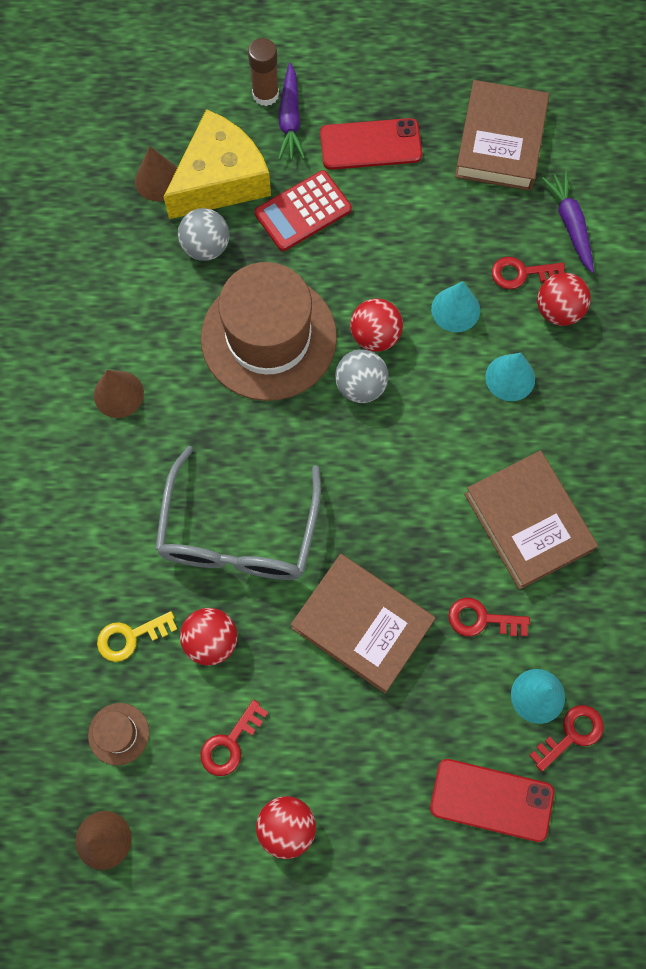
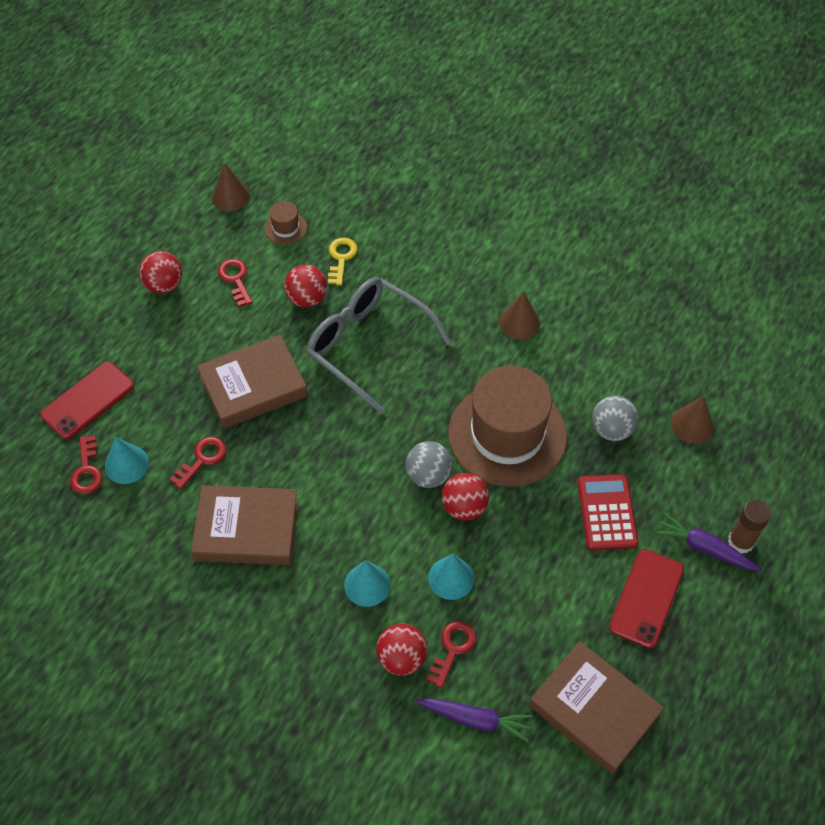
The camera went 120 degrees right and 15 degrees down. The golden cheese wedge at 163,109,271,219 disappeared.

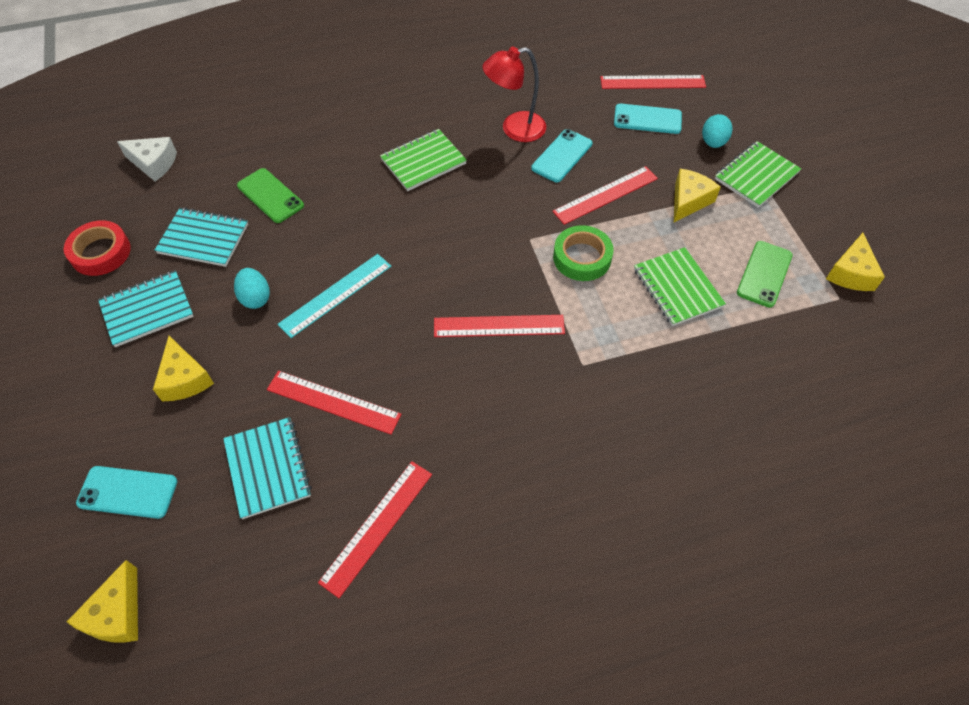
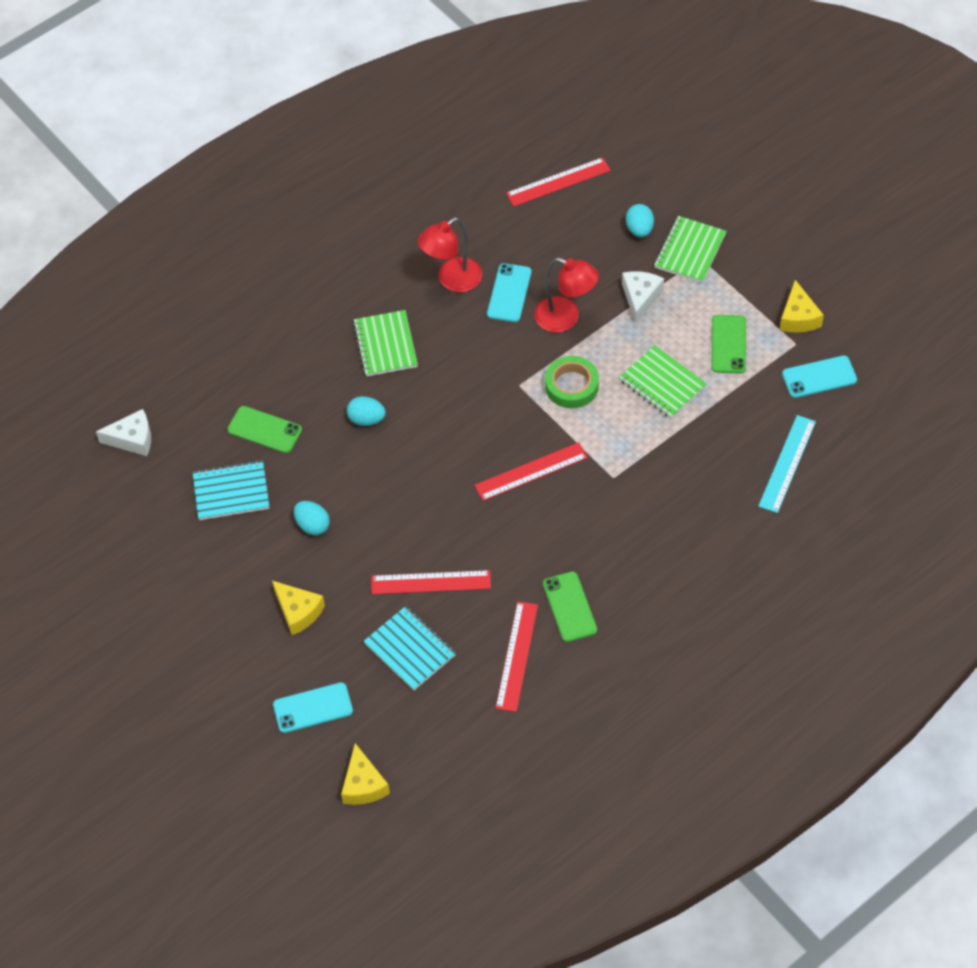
The camera went 20 degrees left and 0 degrees up. The aqua smartphone moved from 614,104,682,134 to 782,356,857,398. The emerald notebook at 380,129,467,191 turned 45 degrees counterclockwise. The scarlet straightedge at 552,166,658,225 was replaced by the scarlet desk lamp at 534,258,599,333. The golden cheese wedge at 674,169,721,222 became the pure white cheese wedge at 622,271,664,324. The scarlet sticky tape at 64,220,131,276 disappeared. The aqua straightedge moved from 277,254,391,338 to 758,415,816,513. The aqua notebook at 98,271,194,347 disappeared. The aqua toy egg at 347,396,386,426 appeared. The emerald smartphone at 543,571,597,642 appeared.

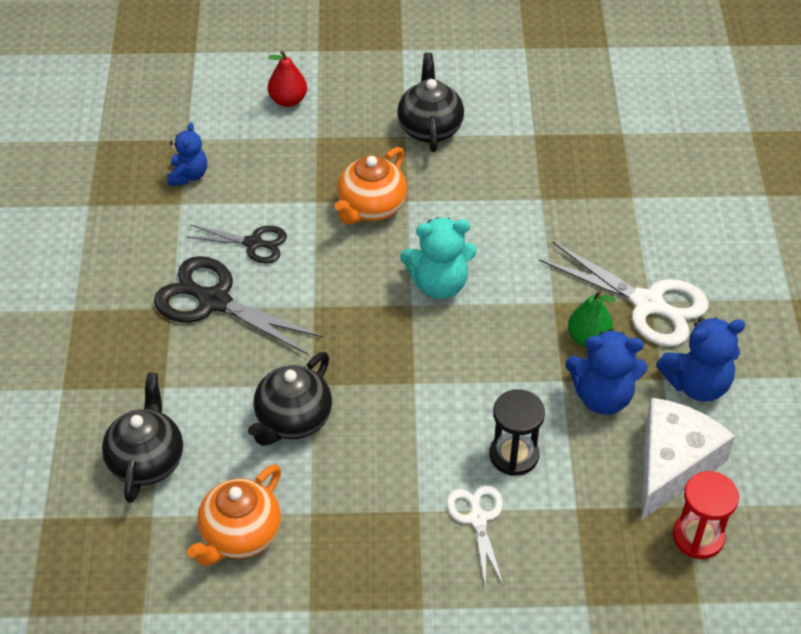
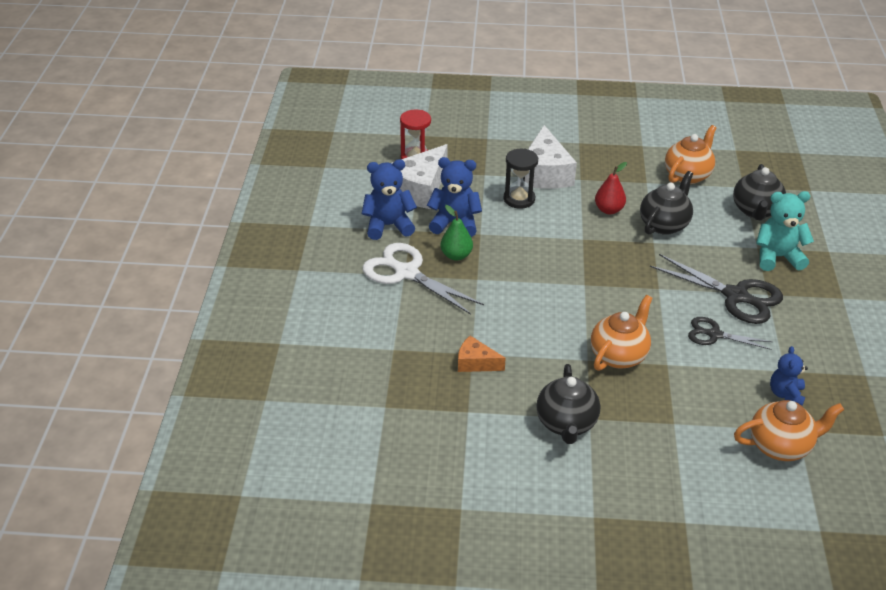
The camera went 175 degrees left and 10 degrees down. The scarlet pear moved from 268,50,307,107 to 595,162,627,214. The aqua teddy moved from 400,217,477,299 to 756,191,814,271. The pure white scissors at 447,485,503,585 was replaced by the pure white cheese wedge at 518,125,577,189. The orange-coloured cheese wedge at 458,336,506,372 appeared. The orange-coloured teapot at 734,400,844,461 appeared.

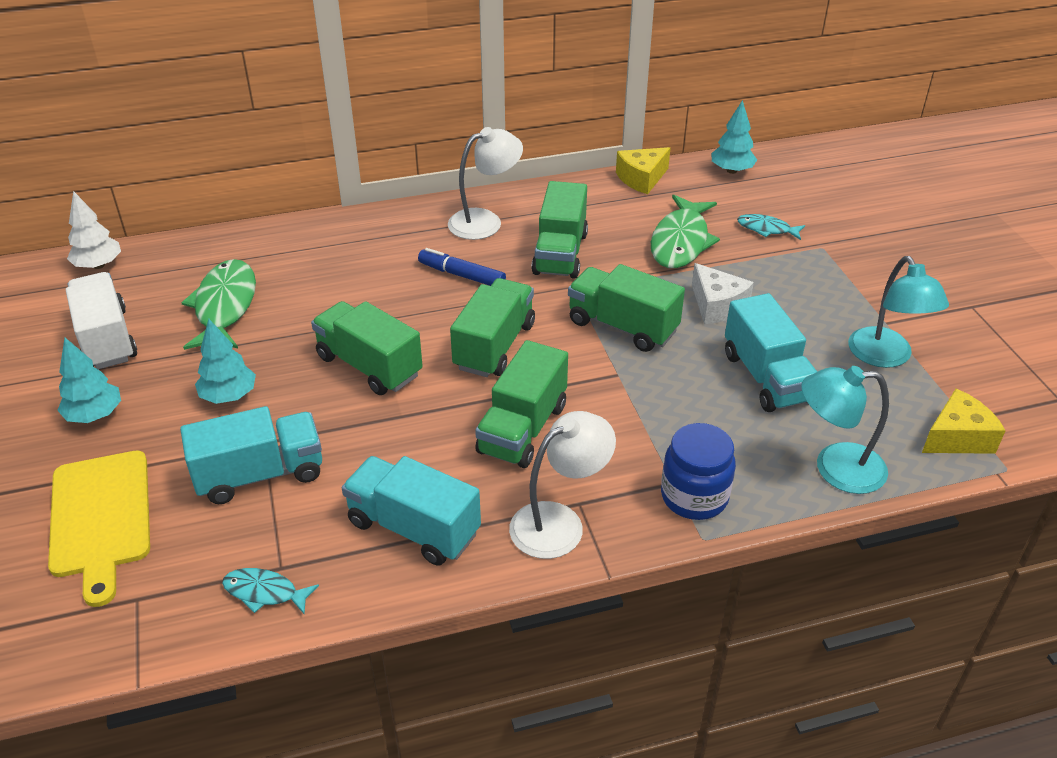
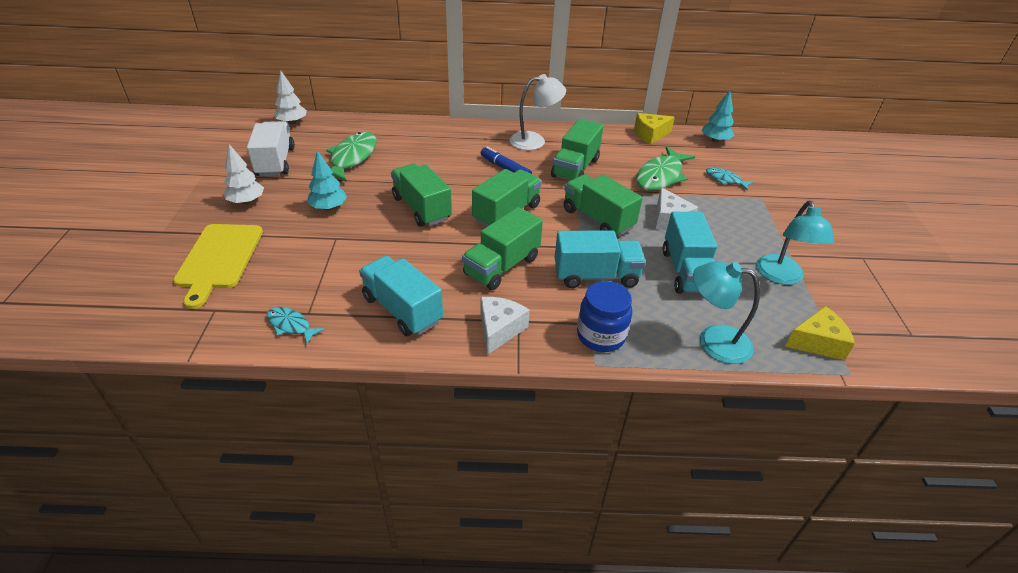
The camera went 15 degrees right and 0 degrees up. The aqua toy tree at 57,338,121,423 became the pure white toy tree at 223,144,264,204. The aqua toy truck moved from 180,406,322,504 to 555,230,646,288. The pure white desk lamp at 509,411,616,559 was replaced by the pure white cheese wedge at 481,297,530,355.

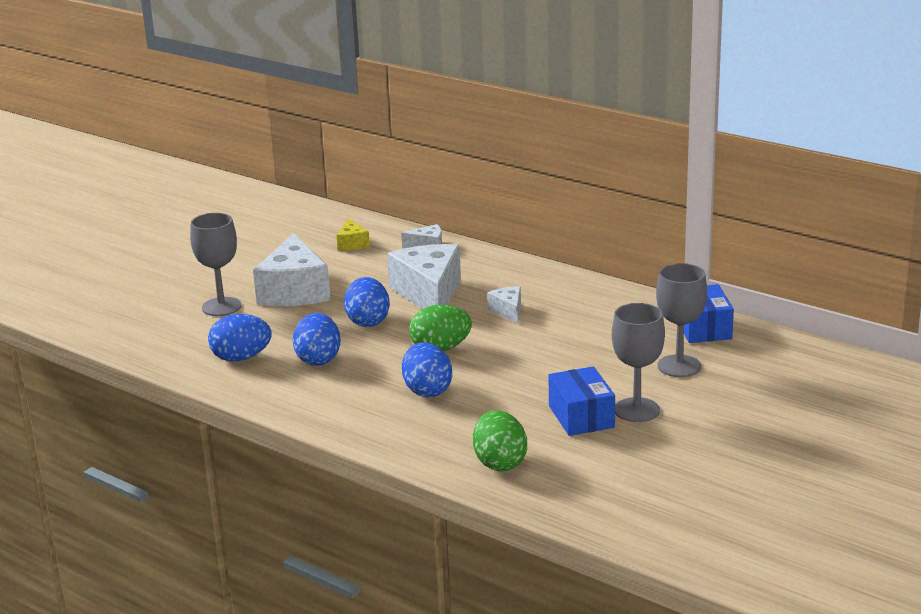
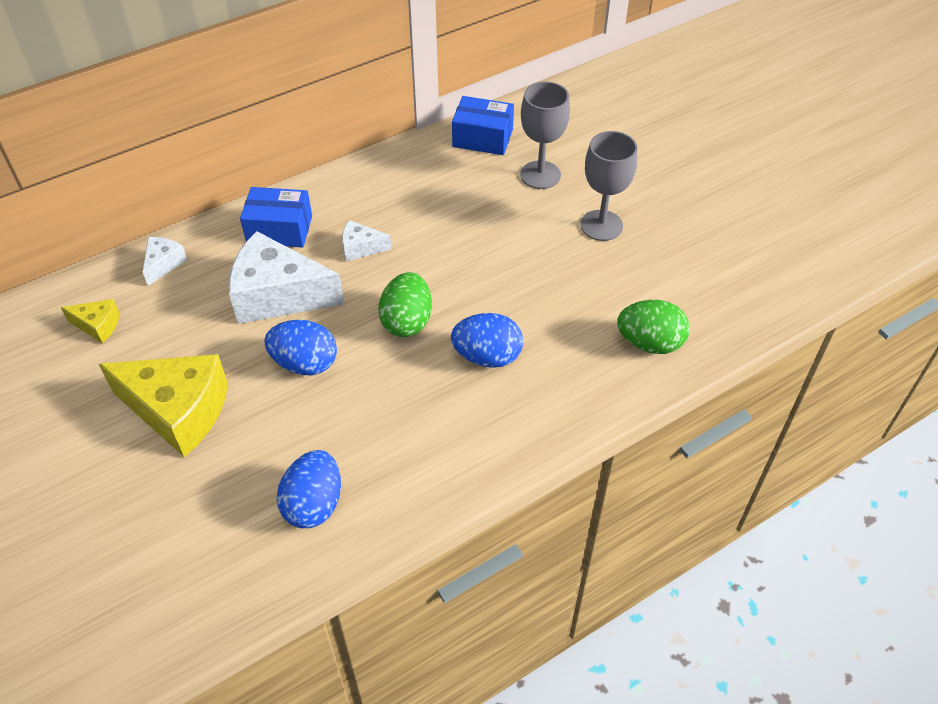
The camera went 70 degrees left and 25 degrees up. The ash-grey goblet at 190,213,242,316 disappeared. The pure white cheese wedge at 253,233,331,306 became the golden cheese wedge at 99,354,228,457. The blue toy egg at 293,313,340,366 disappeared. The blue box moved from 549,366,615,436 to 240,187,312,248.

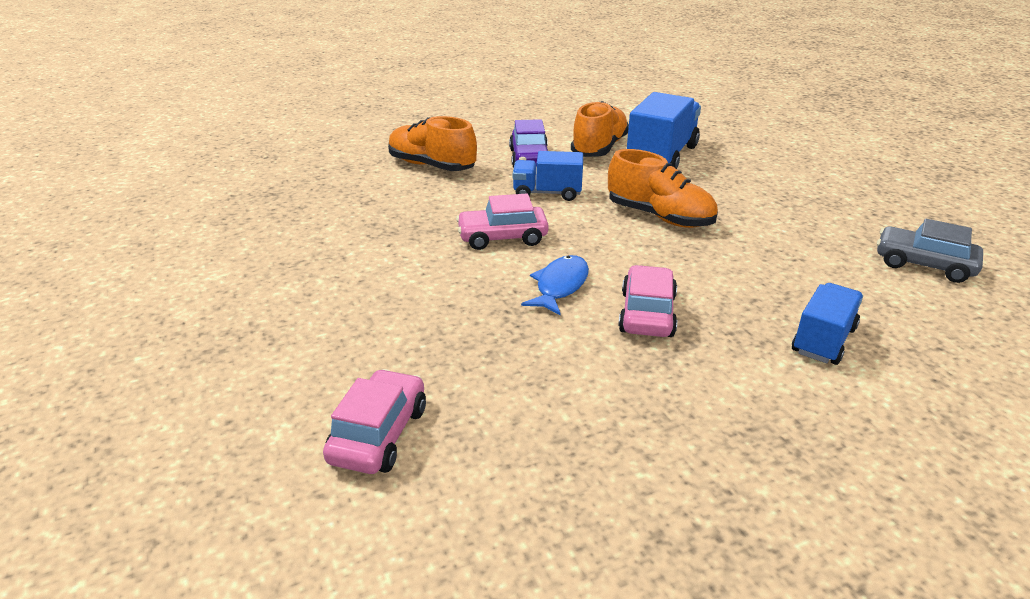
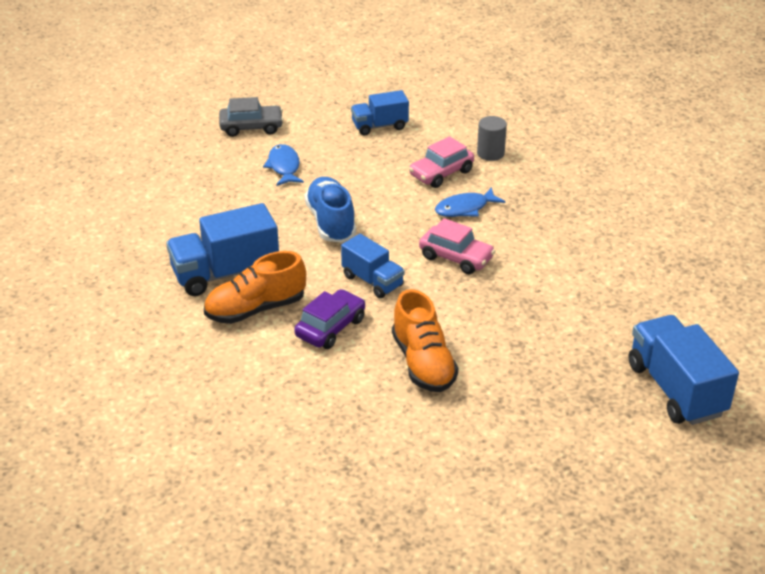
The camera went 140 degrees left and 5 degrees up. The orange-coloured sneaker at 608,149,718,228 became the blue sneaker at 305,177,356,243. The ash-grey car at 877,219,983,283 turned 75 degrees counterclockwise. The rosy car at 323,369,426,474 disappeared. The ash-grey solid cylinder at 477,116,507,161 appeared. The blue fish figure at 263,144,304,186 appeared. The blue toy truck at 628,315,739,425 appeared.

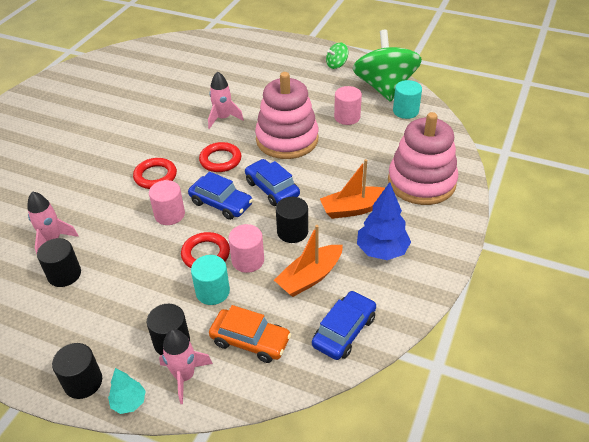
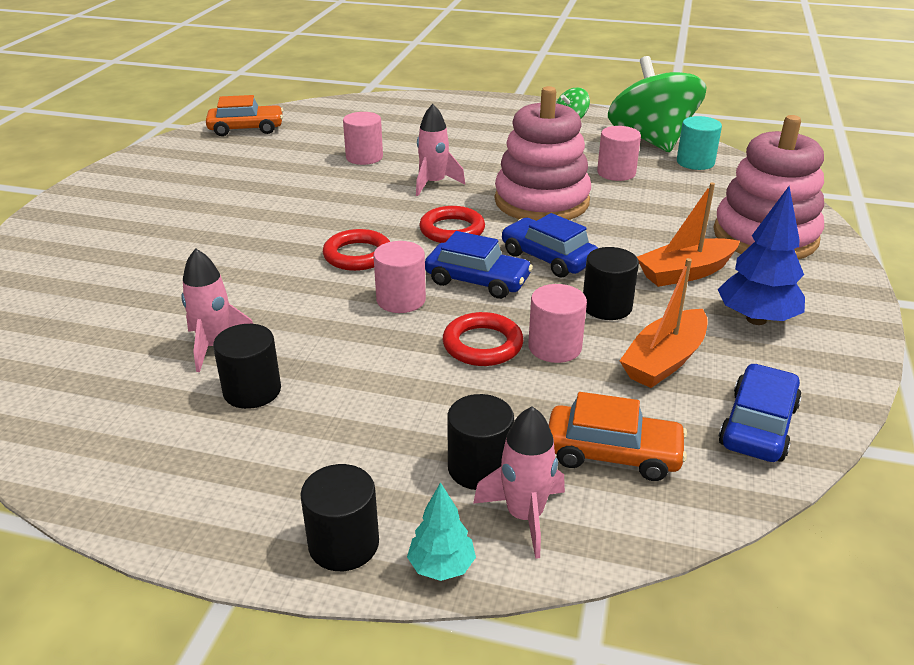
The camera went 10 degrees left and 10 degrees down. The aqua solid cylinder at 191,255,230,305 disappeared. The orange-coloured car at 206,95,283,136 appeared. The rosy solid cylinder at 343,112,383,165 appeared.

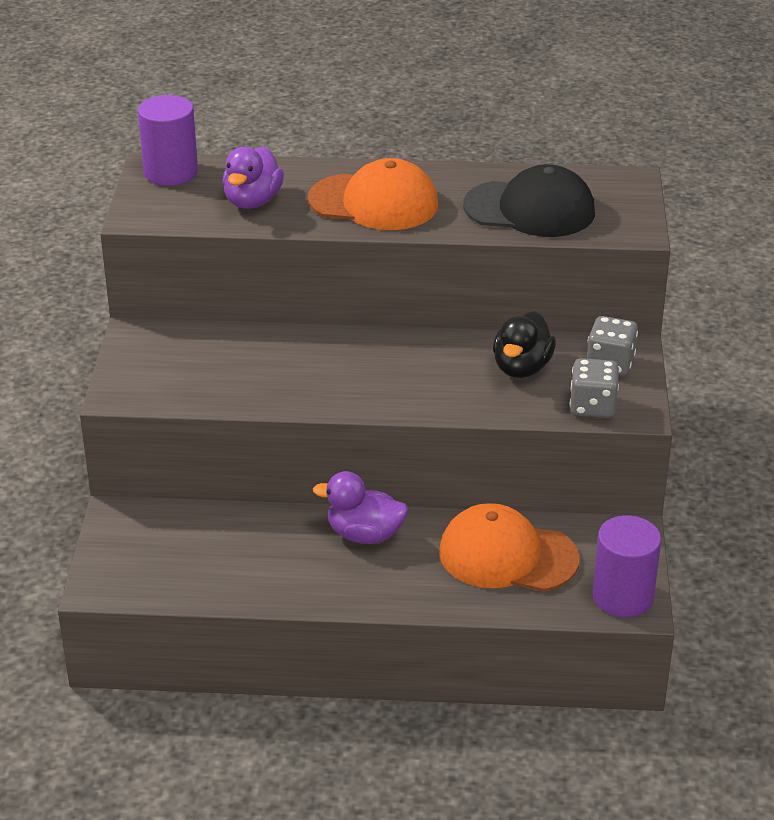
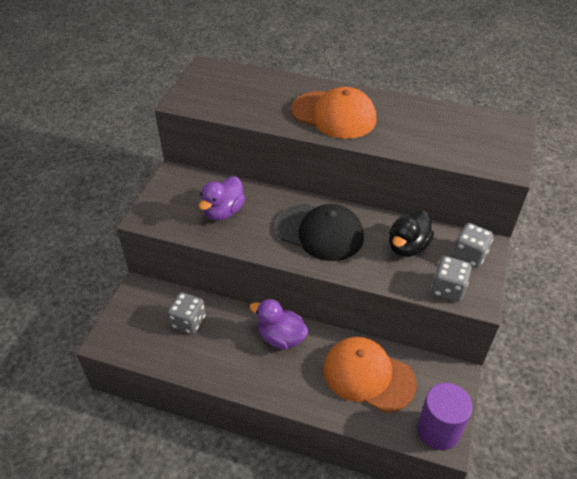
The camera went 15 degrees right and 10 degrees up. The royal purple solid cylinder at 138,95,198,186 disappeared. The royal purple toy duck moved from 222,147,284,209 to 199,176,245,221. The black peaked cap moved from 463,164,595,237 to 276,204,364,261. The ash-grey game die at 167,292,206,334 appeared.

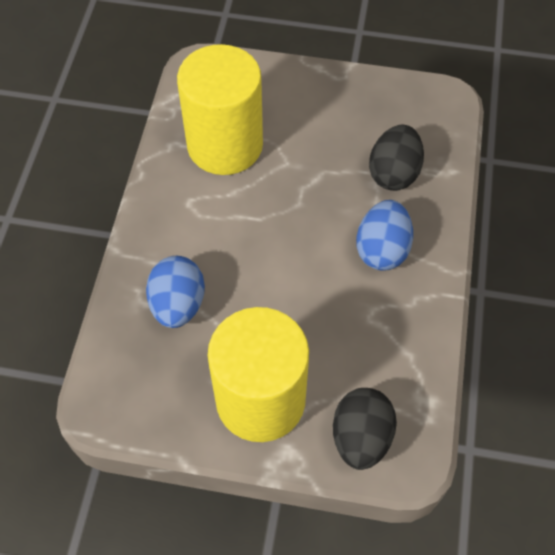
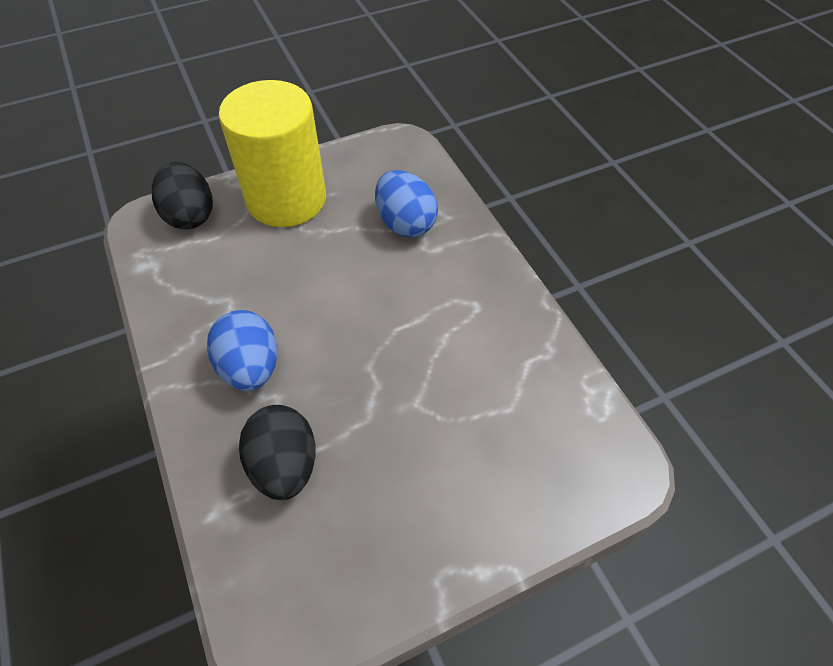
The camera went 145 degrees right and 5 degrees down. The golden solid cylinder at 177,44,263,175 disappeared.

